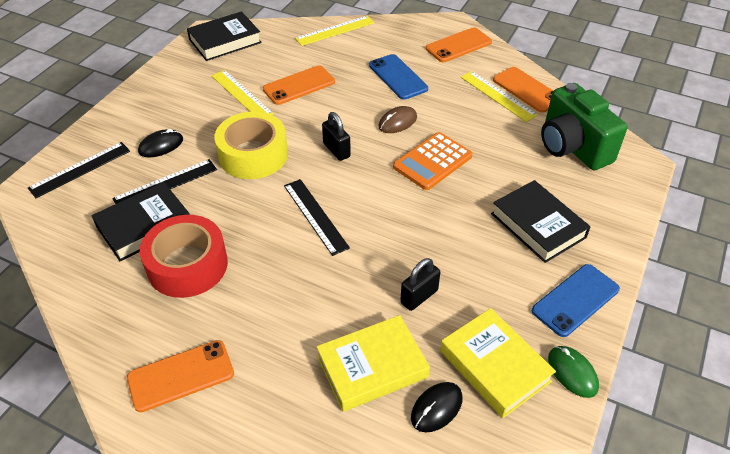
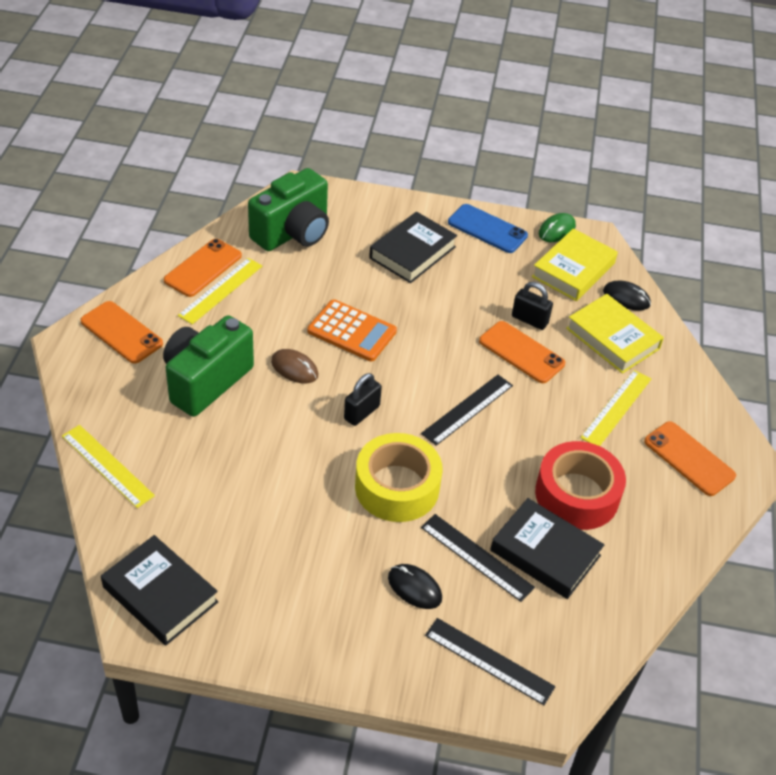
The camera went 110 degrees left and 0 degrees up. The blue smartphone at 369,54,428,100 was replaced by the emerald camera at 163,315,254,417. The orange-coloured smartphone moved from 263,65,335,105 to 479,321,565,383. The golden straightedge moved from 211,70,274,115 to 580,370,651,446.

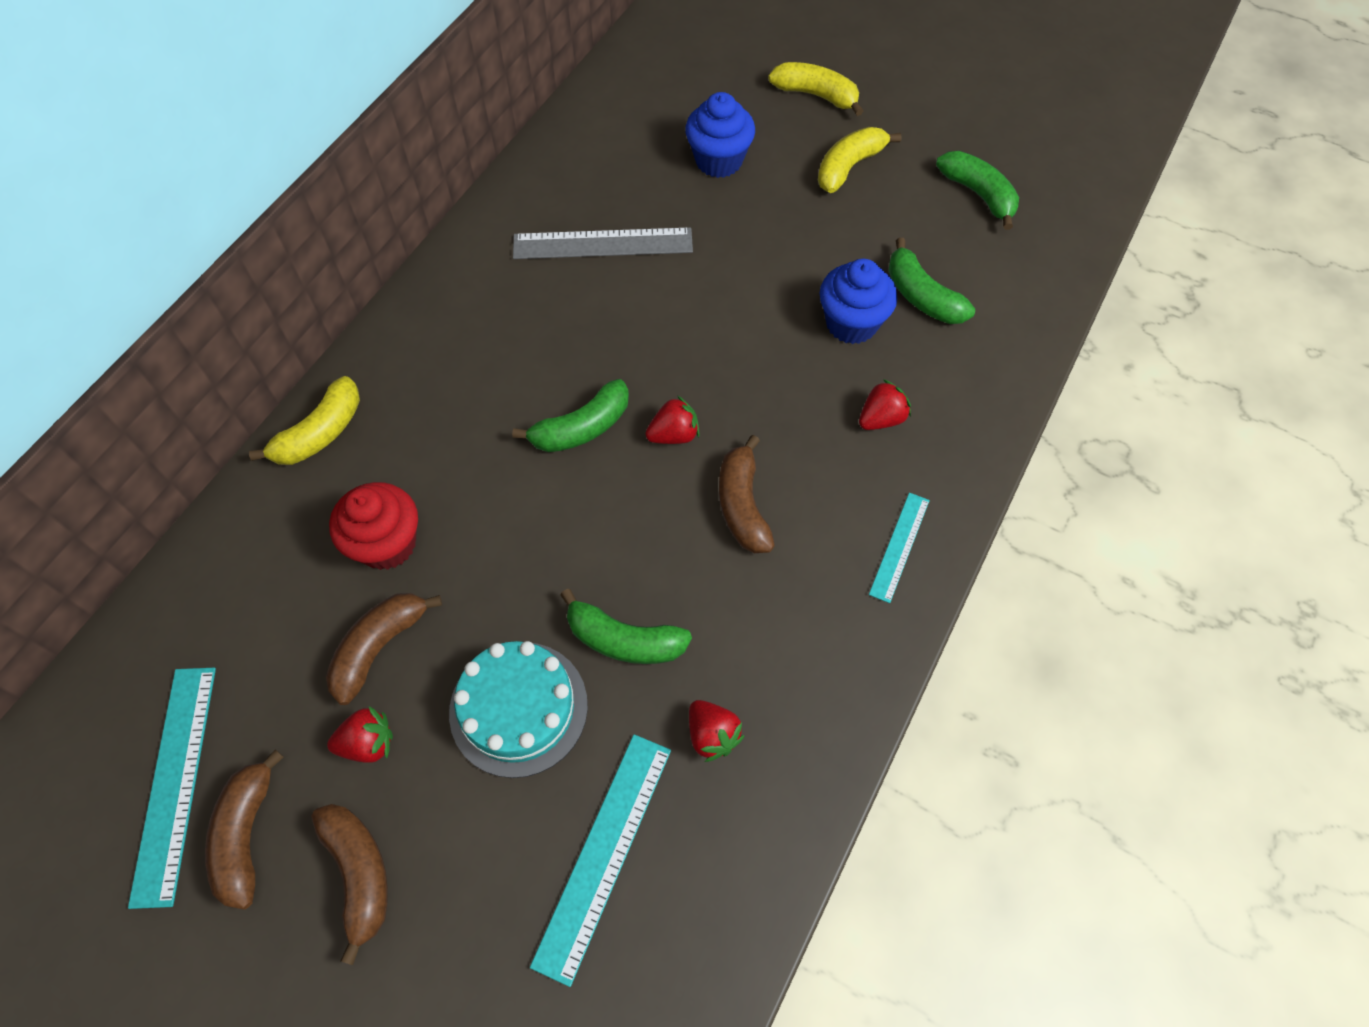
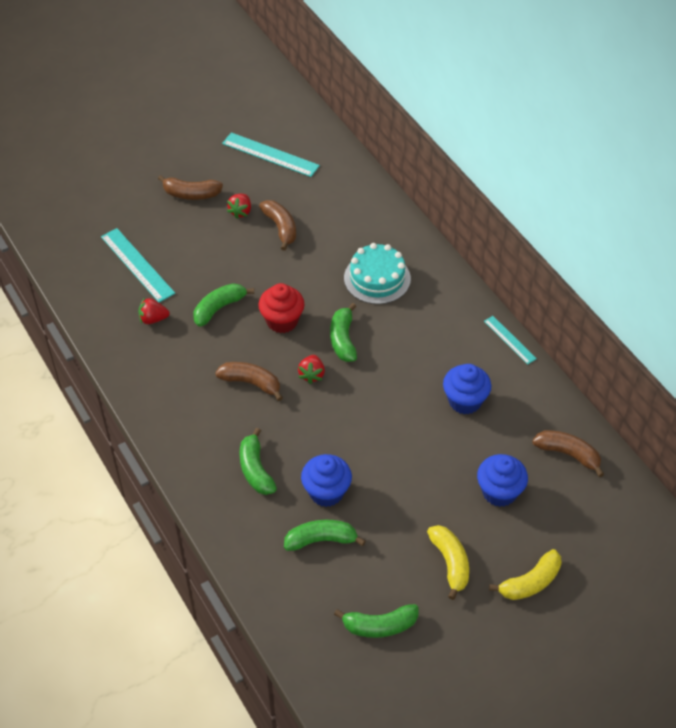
The camera went 120 degrees right and 10 degrees down. The ash-grey straightedge at 513,227,693,259 was replaced by the blue fairy cake at 443,364,491,414. The golden banana fruit at 249,376,360,465 disappeared. The scarlet toy strawberry at 859,379,911,430 was replaced by the emerald banana fruit at 240,428,277,495. The scarlet fairy cake moved from 329,482,418,570 to 258,283,305,333. The aqua straightedge moved from 869,493,930,603 to 484,316,537,364. The aqua cake moved from 449,641,588,778 to 344,243,411,304. The dark brown banana fruit moved from 205,749,284,910 to 532,430,604,477.

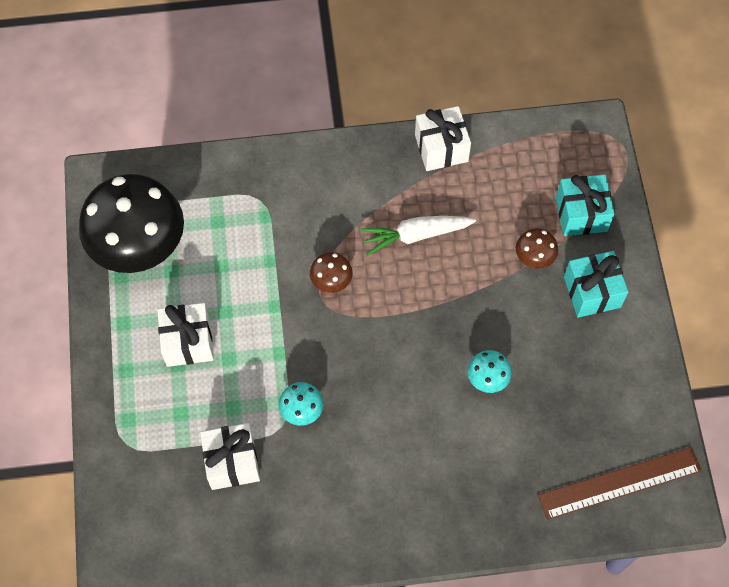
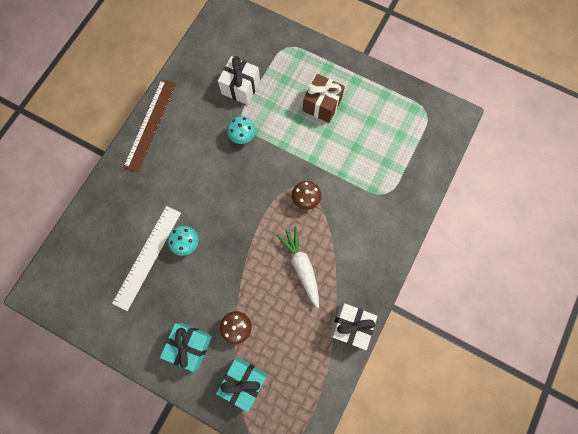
The camera went 125 degrees right and 10 degrees up. The black fungus at 79,174,184,273 disappeared. The pure white root vegetable at 360,216,476,255 turned 45 degrees counterclockwise. The pure white gift at 157,303,214,367 became the dark brown gift at 303,74,345,123. The dark brown straightedge moved from 538,447,702,520 to 123,79,176,172. The pure white straightedge at 112,206,181,311 appeared.

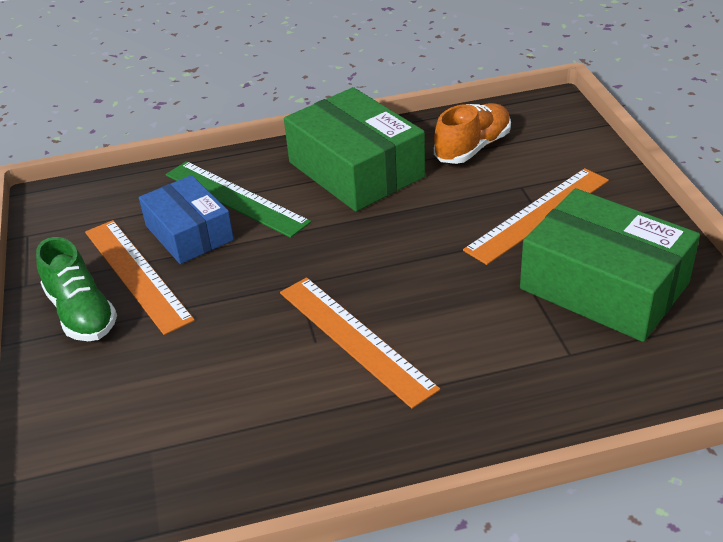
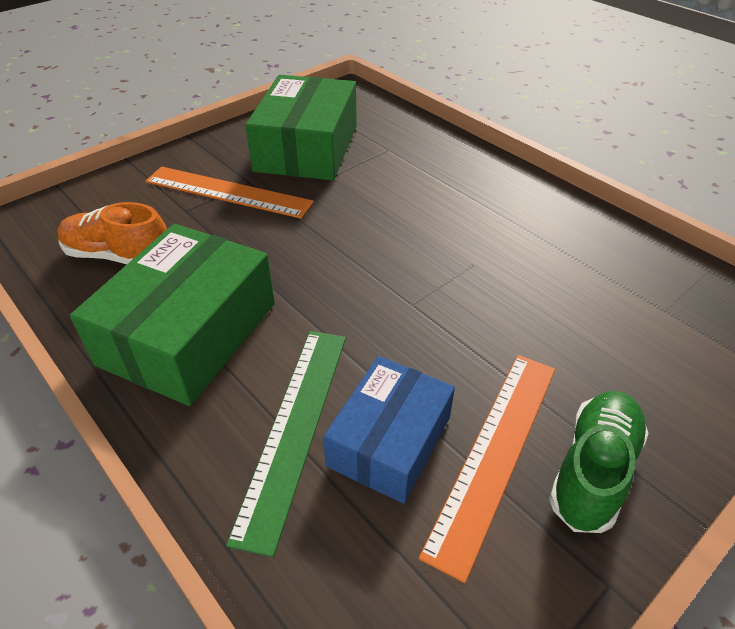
The camera went 120 degrees left and 5 degrees up. The orange-coloured straightedge at 280,277,440,409 disappeared.

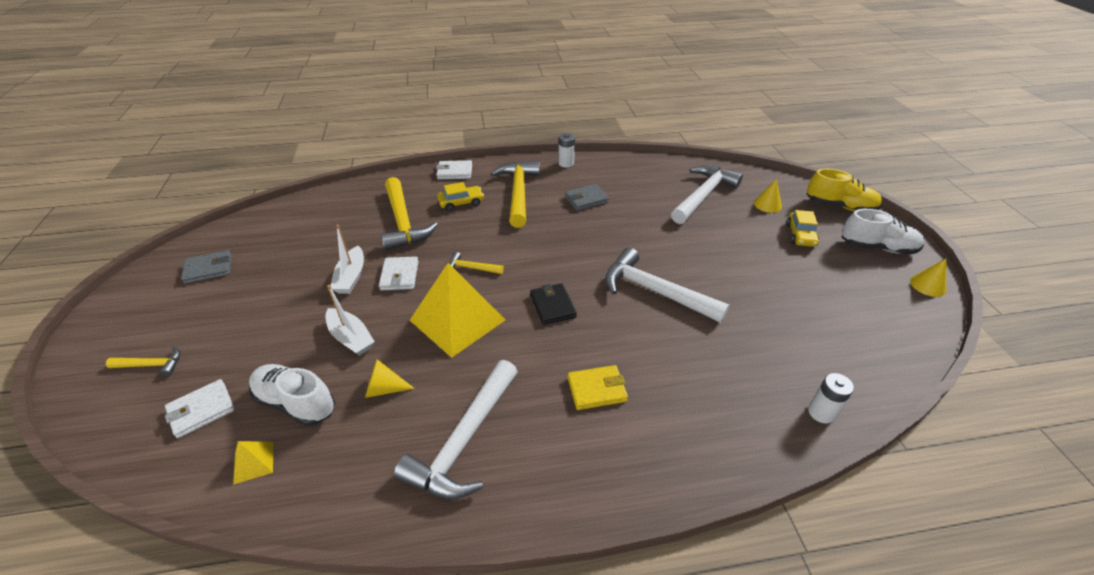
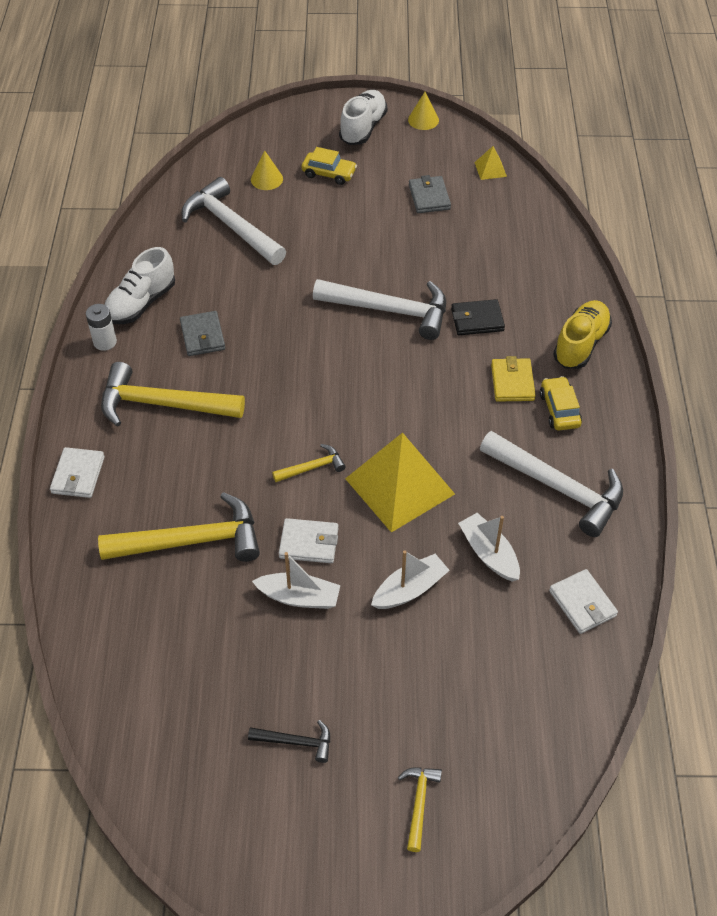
The camera went 80 degrees left and 10 degrees up. The golden sneaker moved from 807,169,882,212 to 553,300,612,369. The golden car moved from 437,182,484,211 to 540,376,582,430. The pure white hammer at 605,247,729,323 turned 120 degrees counterclockwise. The ash-grey billfold moved from 181,250,232,284 to 409,175,451,213. The golden hammer at 449,252,504,274 turned 135 degrees counterclockwise. The black billfold moved from 530,283,577,325 to 451,299,505,335. The golden cone shape at 365,359,415,398 was replaced by the pure white boat at 458,513,520,581. The pure white sneaker moved from 249,364,335,426 to 104,247,175,324. The pure white battery at 808,373,854,424 disappeared. The pure white billfold moved from 165,379,235,438 to 549,569,618,634. The golden pyramid moved from 233,441,273,485 to 474,146,507,180. The black hammer at 248,720,330,763 appeared.

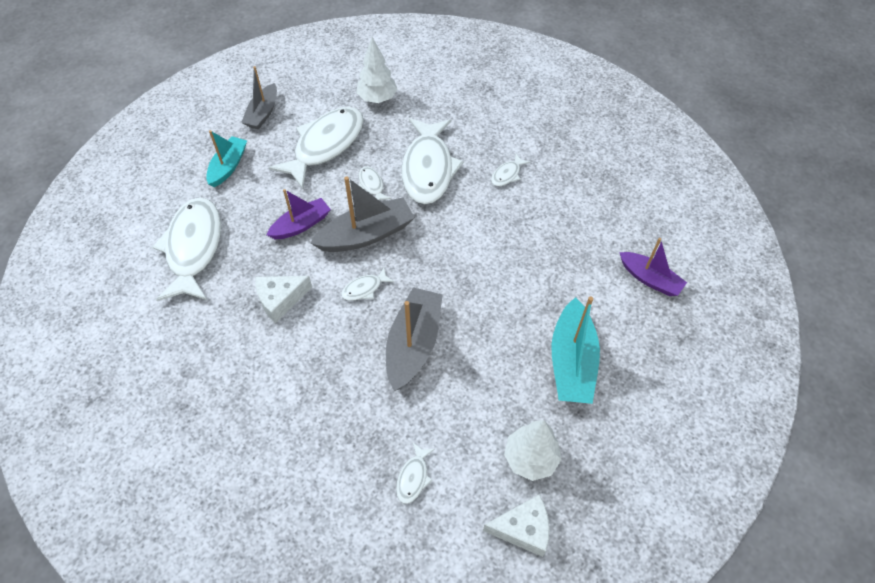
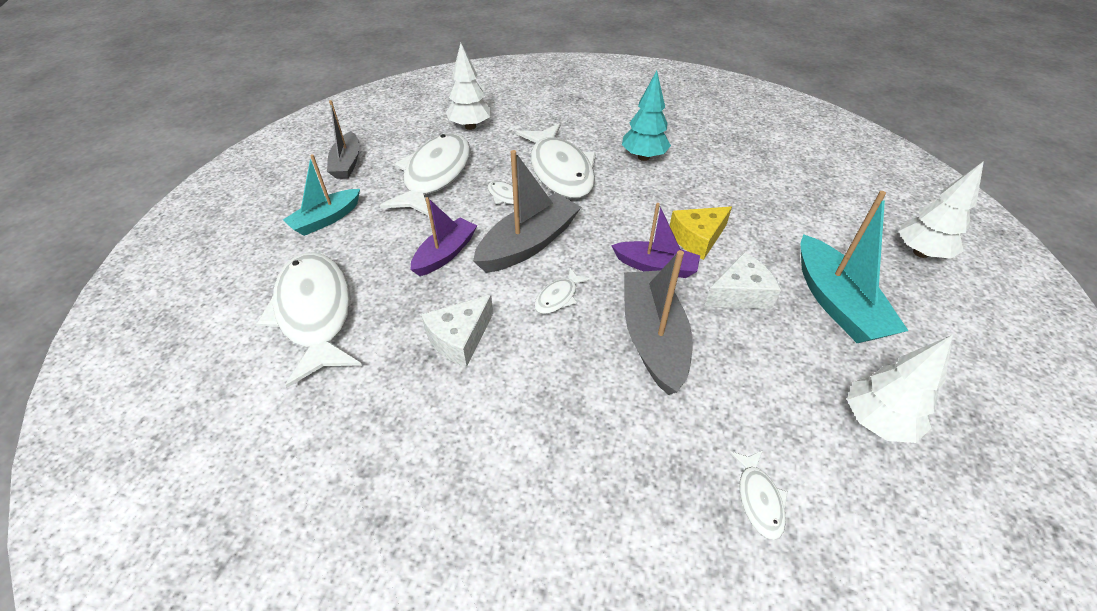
The camera went 20 degrees left and 10 degrees down. The aqua boat at 206,130,247,187 turned 135 degrees counterclockwise. The pure white fish figure at 491,154,530,186 was replaced by the aqua toy tree at 622,71,671,161. The royal purple boat moved from 619,238,687,296 to 611,203,700,278. The pure white cheese wedge moved from 483,494,549,557 to 704,252,781,309. The pure white toy tree at 898,161,984,259 appeared. The golden cheese wedge at 670,207,732,260 appeared.

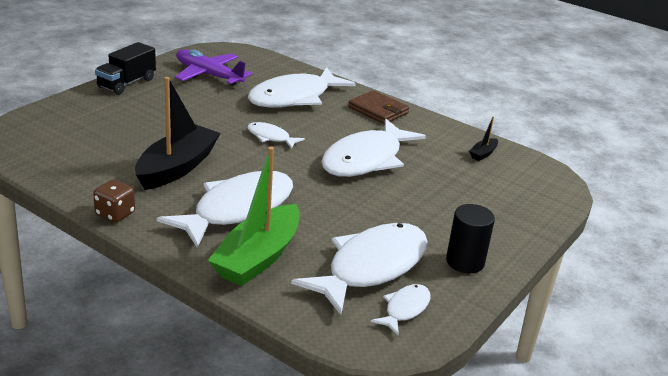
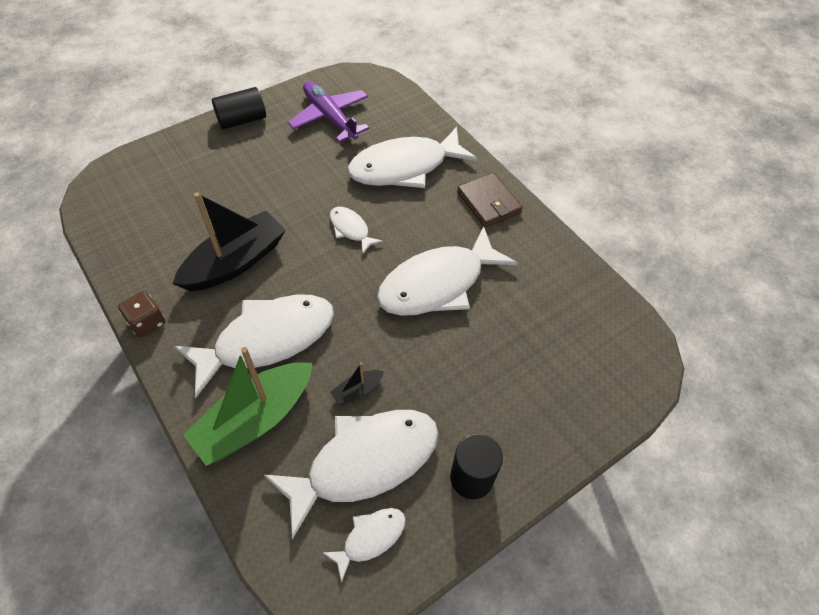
The camera went 20 degrees right and 25 degrees up. The black toy truck at 95,42,156,95 was replaced by the black solid cylinder at 212,87,266,129. The black boat moved from 469,116,498,161 to 330,363,384,405.

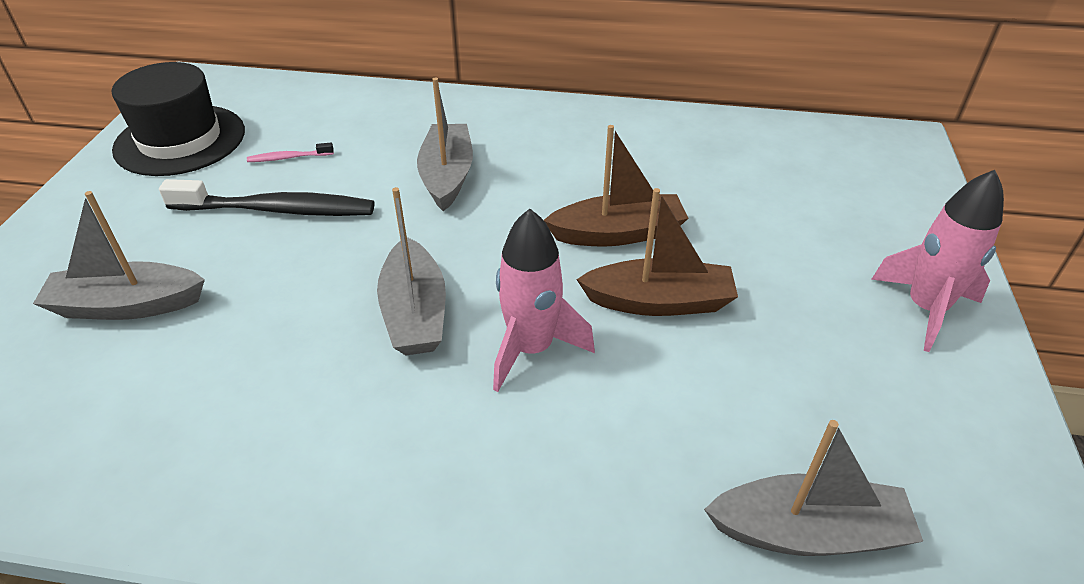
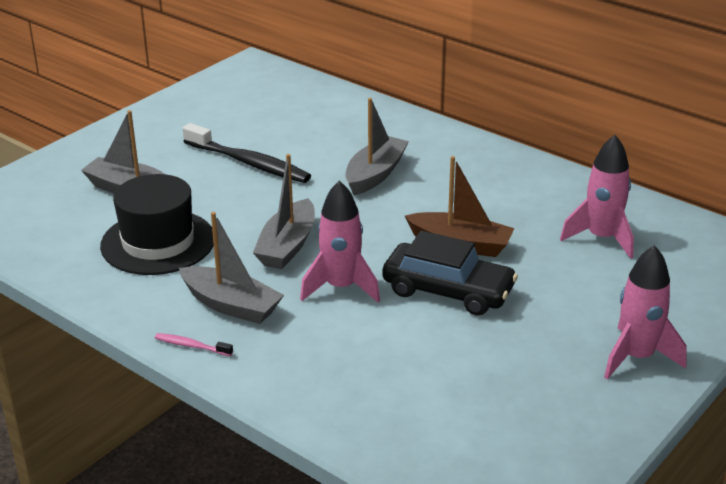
The camera went 30 degrees right and 10 degrees down. The black tall hat moved from 112,62,245,176 to 100,174,214,275. The rosy dental brush moved from 247,143,334,162 to 155,333,233,356. The dark brown boat at 576,188,738,316 was replaced by the black car at 382,231,518,316. The ash-grey boat moved from 704,420,923,556 to 179,212,284,324. The rosy rocket at 560,135,634,259 appeared.

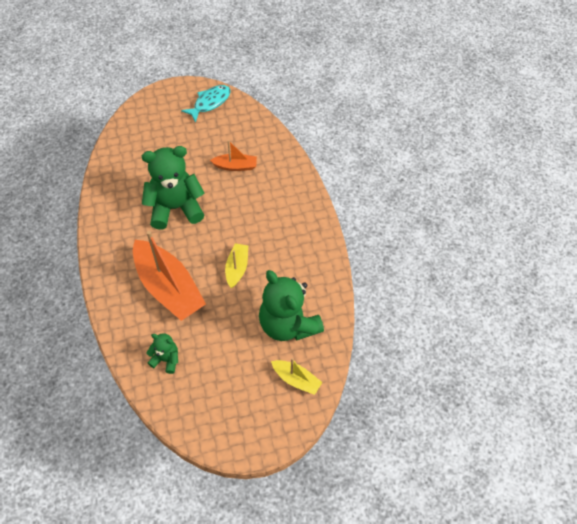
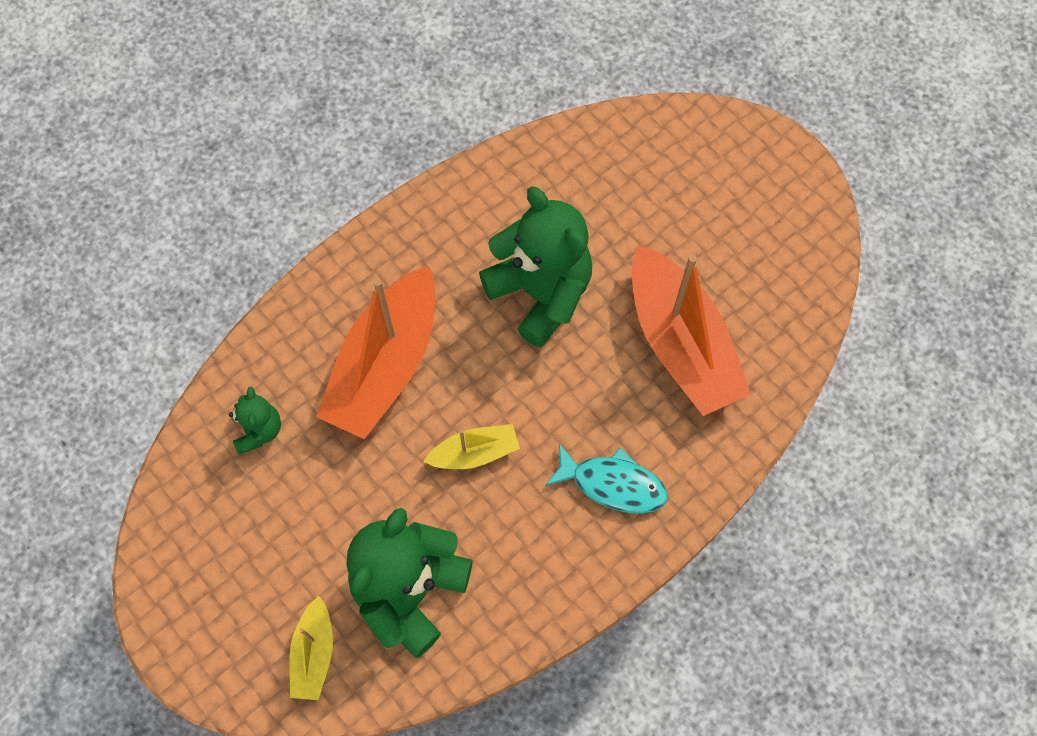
The camera went 65 degrees right and 10 degrees up. The aqua fish figure moved from 181,85,230,123 to 545,443,668,514. The orange-coloured boat at 210,140,257,171 changed to 2.03 times the size.

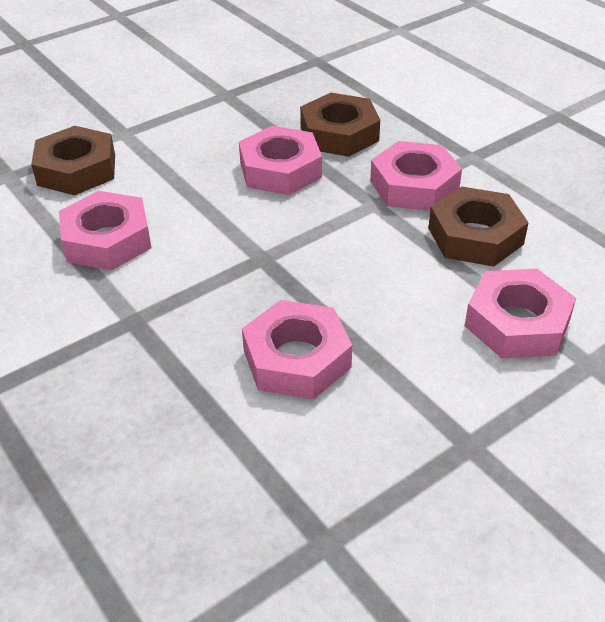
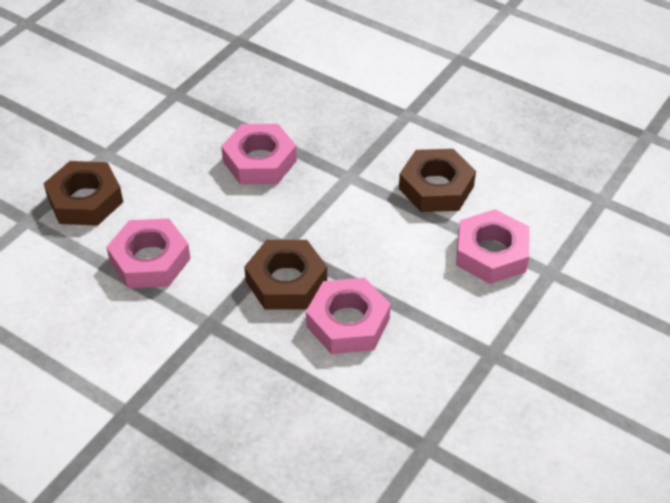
The camera went 20 degrees left and 5 degrees up. The dark brown nut moved from 300,93,380,157 to 244,240,327,310. The rosy nut at 370,141,462,211 disappeared.

